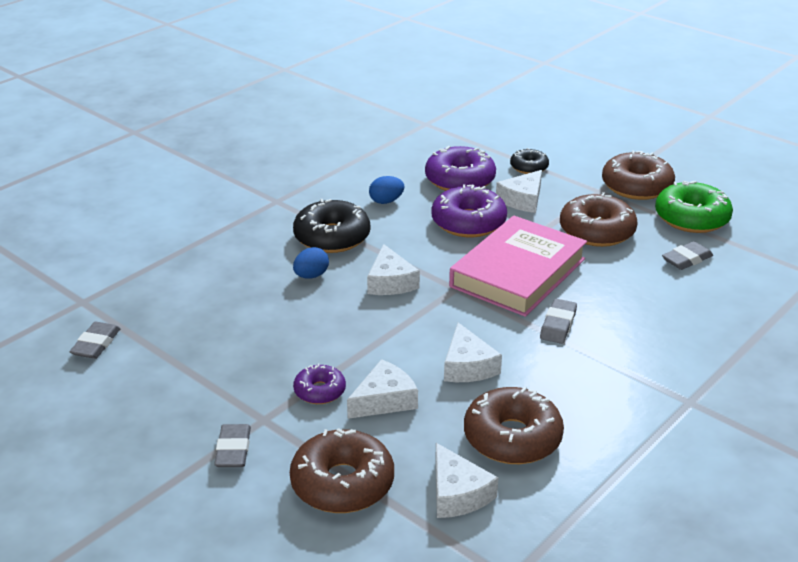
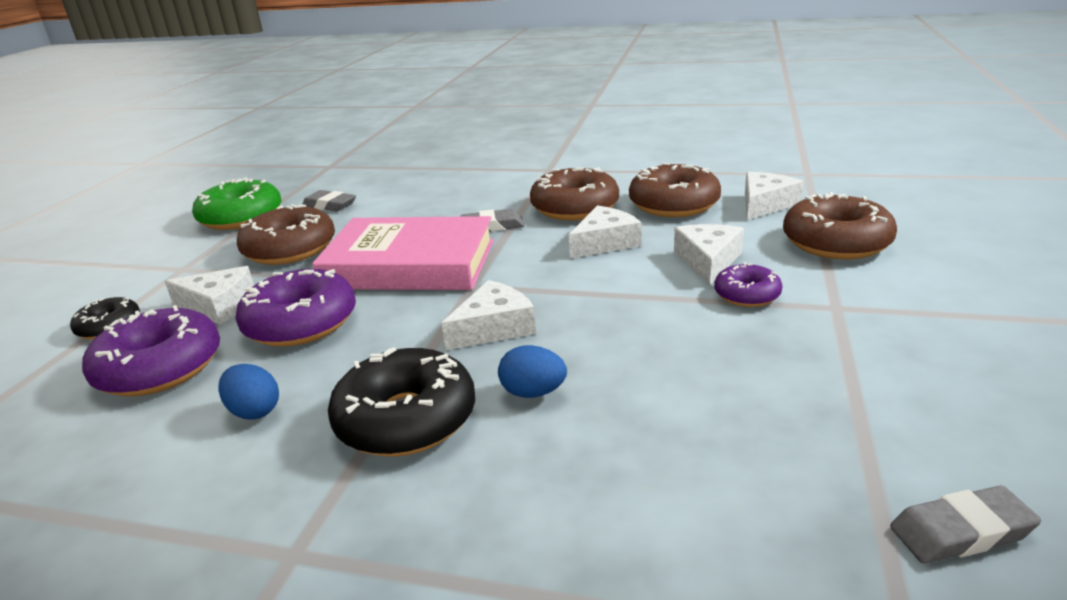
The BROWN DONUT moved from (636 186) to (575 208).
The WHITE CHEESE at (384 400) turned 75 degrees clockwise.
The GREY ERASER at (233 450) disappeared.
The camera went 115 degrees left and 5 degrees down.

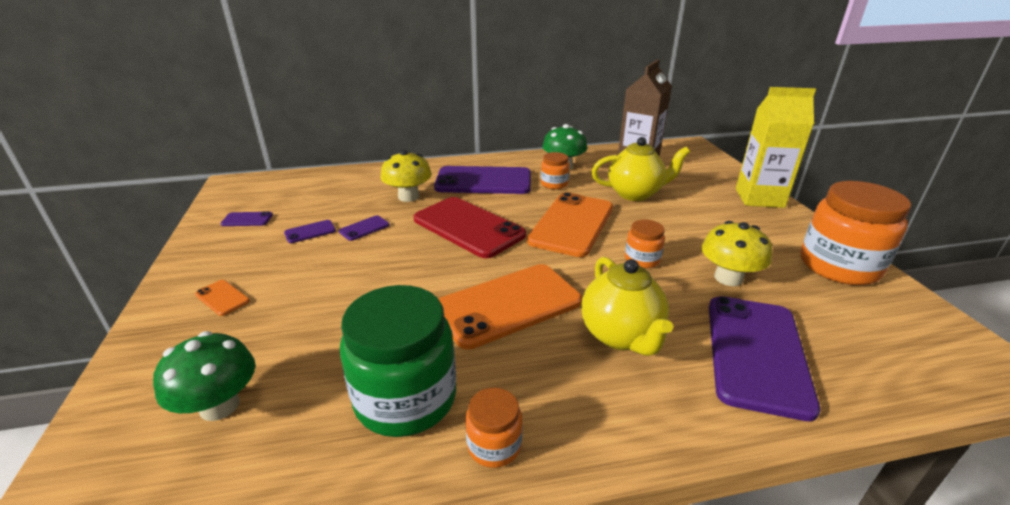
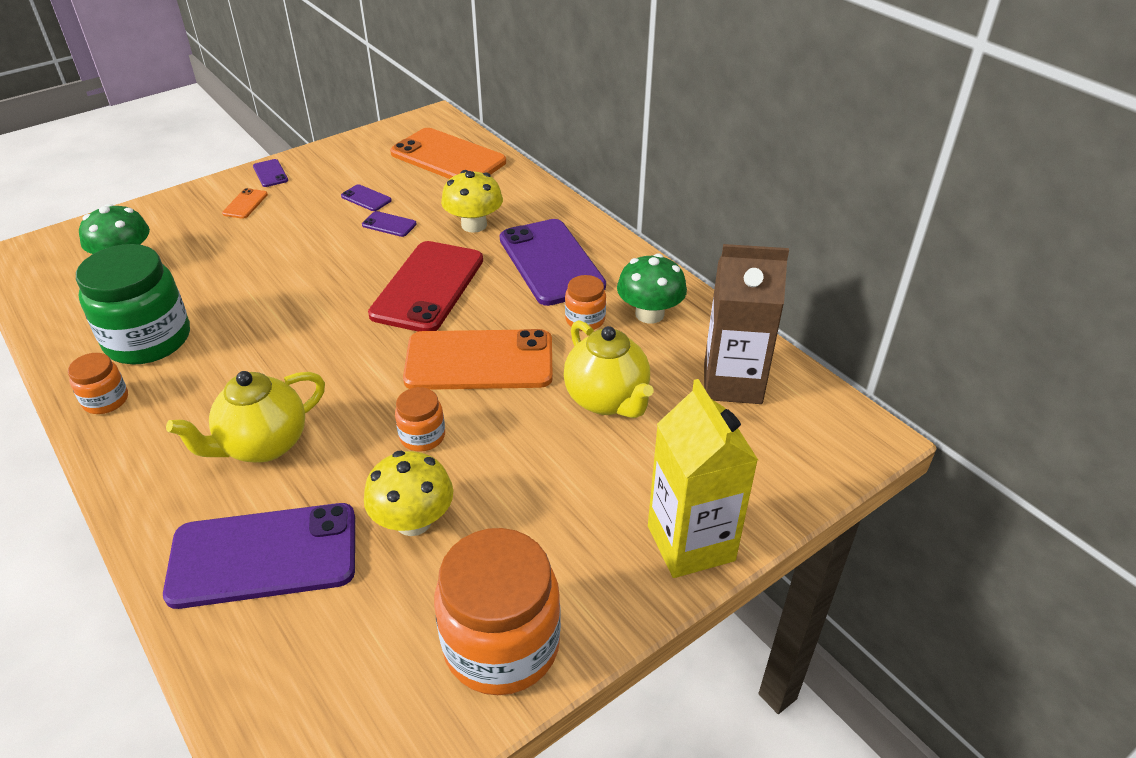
The PURPLE PHONE moved from (247 219) to (270 173).
The ORANGE PHONE moved from (508 305) to (448 158).
The camera went 65 degrees right and 10 degrees up.

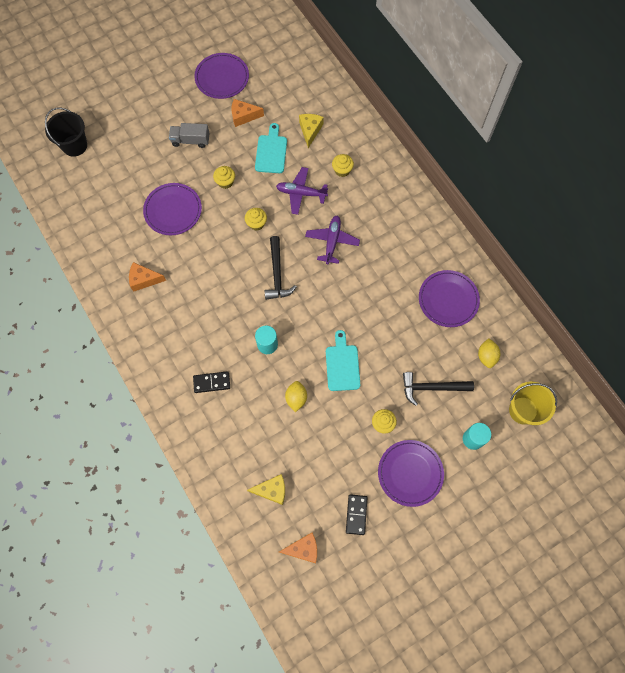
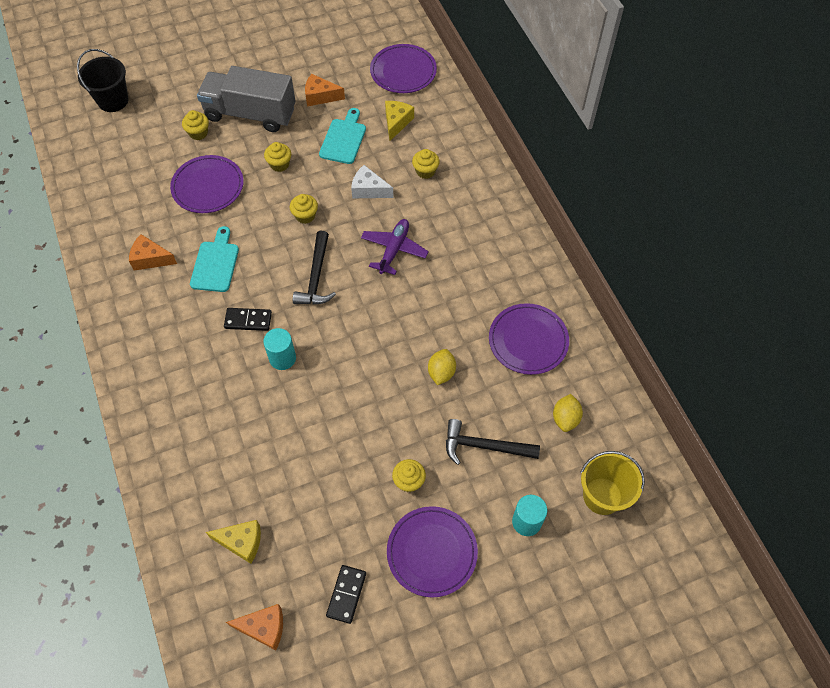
The PURPLE PLATE moved from (222 78) to (403 71).
The GREY TRUCK at (190 140) changed to 1.91 times the size.
The PURPLE PLANE at (301 193) was replaced by the WHITE CHEESE at (368 190).
The TURQUOISE CUTTING BOARD moved from (342 365) to (215 263).
The BLACK DOMINO moved from (212 382) to (248 320).
The YELLOW LEMON moved from (296 398) to (441 372).
The YELLOW CUPCAKE at (198 133) appeared.
The camera went 10 degrees right and 10 degrees down.

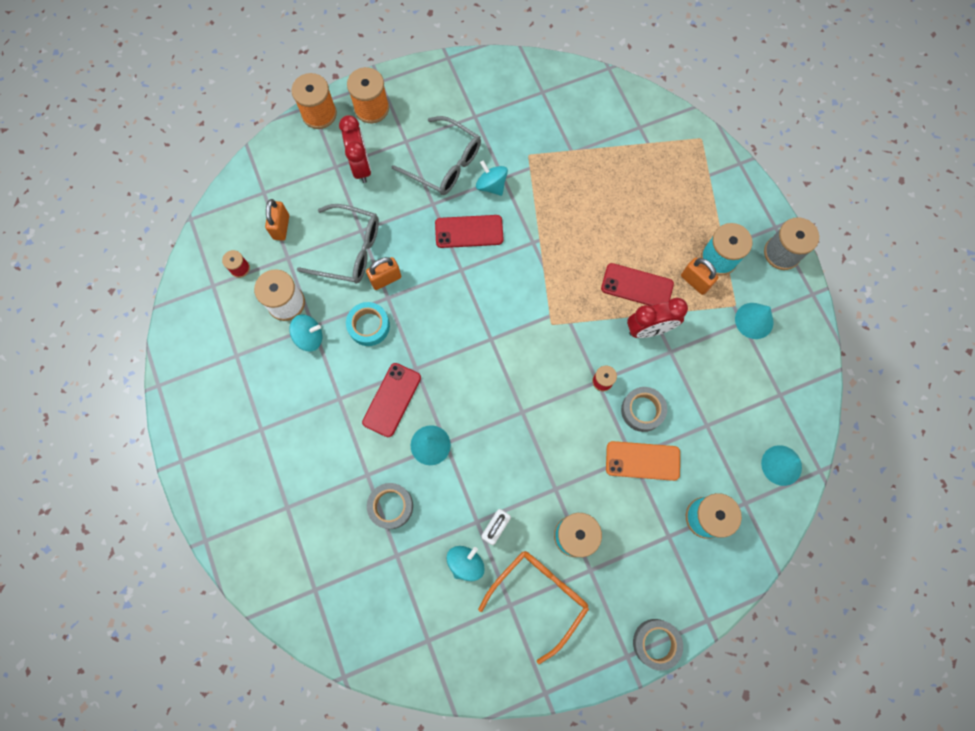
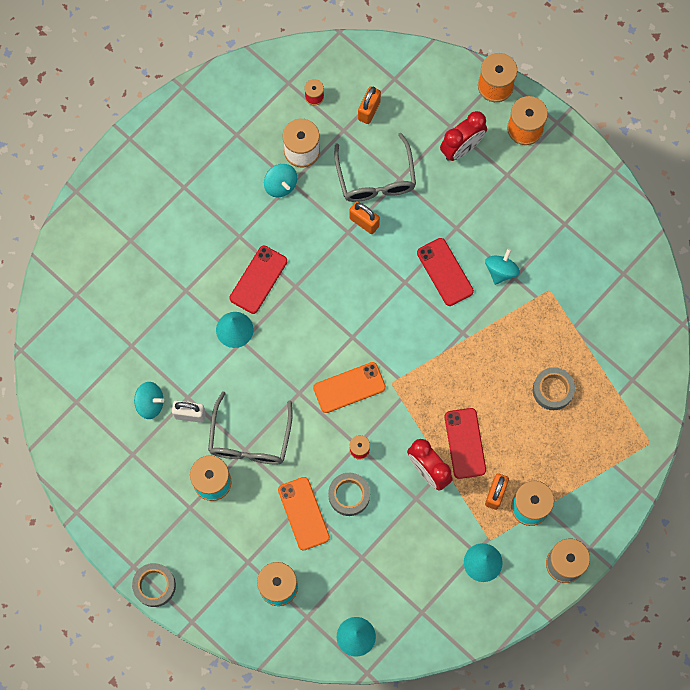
The GREY GLASSES moved from (444 164) to (250 439).
The ORANGE PADLOCK at (281 227) turned 45 degrees counterclockwise.
The TURQUOISE TAPE at (369 326) disappeared.
The RED PHONE at (392 400) turned 60 degrees counterclockwise.
The GREY TAPE moved from (391 506) to (553 390).
The ORANGE GLASSES at (539 597) disappeared.
The ORANGE PHONE at (349 387) appeared.
The camera went 65 degrees right and 0 degrees up.

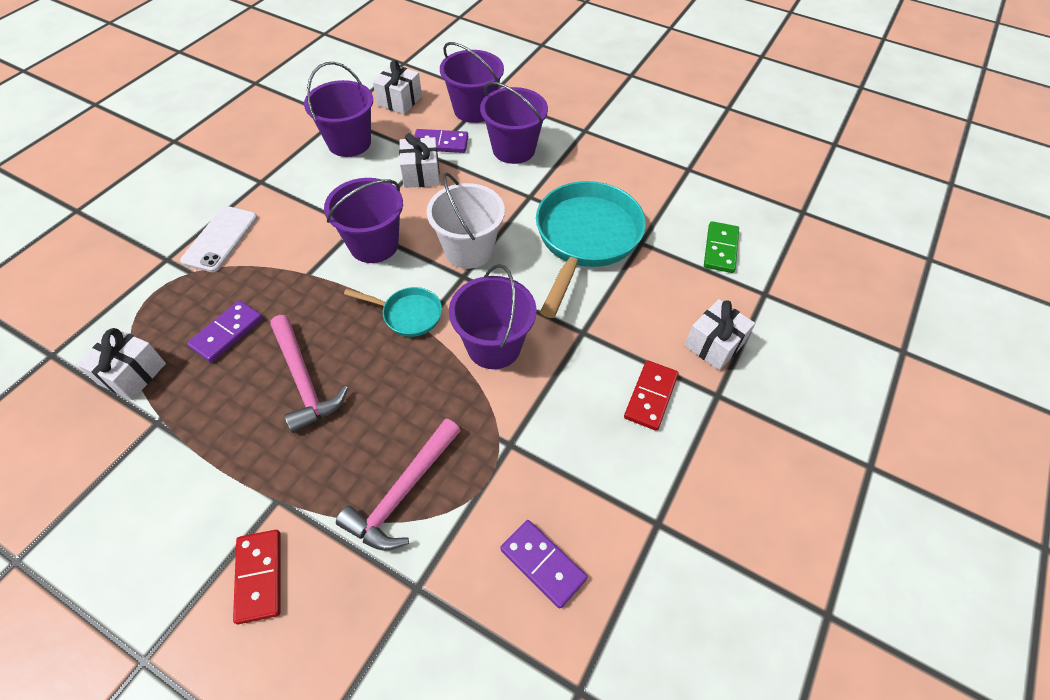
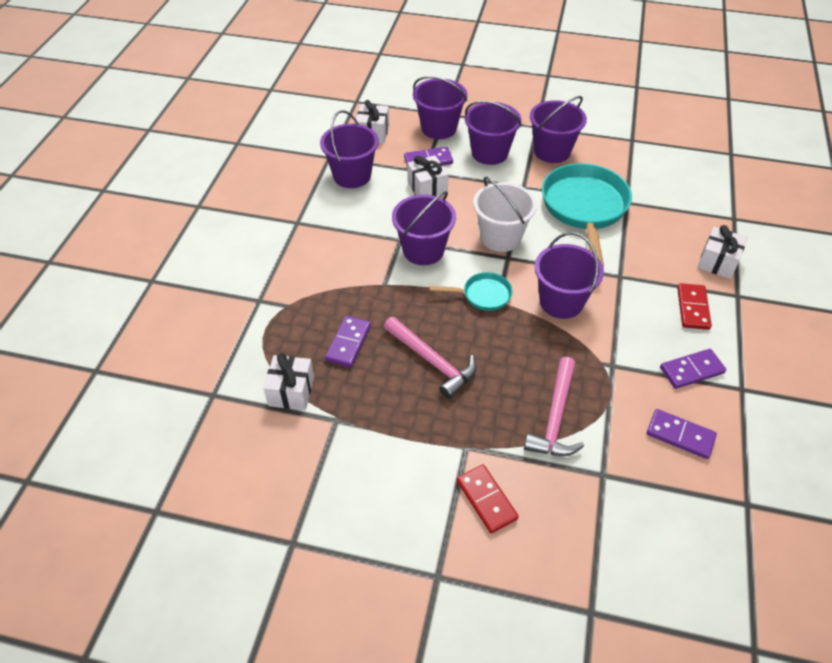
The WHITE PHONE at (220 239) disappeared.
The GREEN DOMINO at (720 249) disappeared.
The PURPLE BUCKET at (552 151) appeared.
The PURPLE DOMINO at (691 370) appeared.
The camera went 15 degrees left and 5 degrees down.

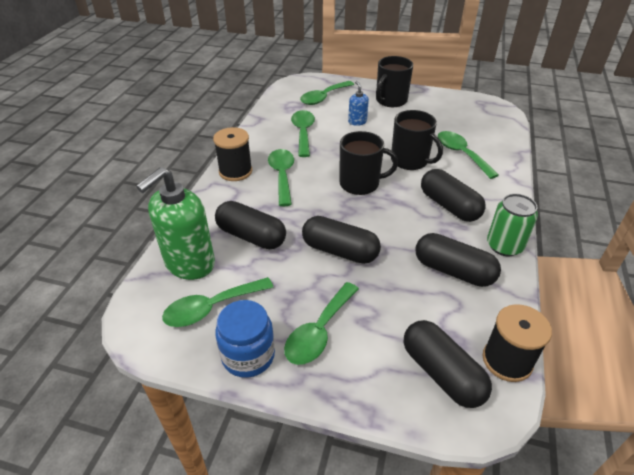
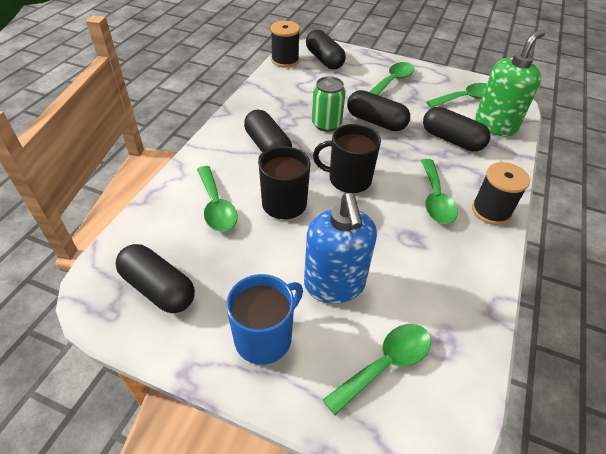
The BLACK MUG at (390 101) became the BLUE MUG at (265 337).
The BLUE SOAP DISPENSER at (357 122) changed to 2.09 times the size.
The GREEN SPOON at (303 132) disappeared.
The GREEN CAN moved from (504 246) to (326 124).
The BLACK CAPSULE moved from (453 271) to (158 288).
The BLUE JAR at (248 355) disappeared.
The camera went 175 degrees left and 5 degrees up.

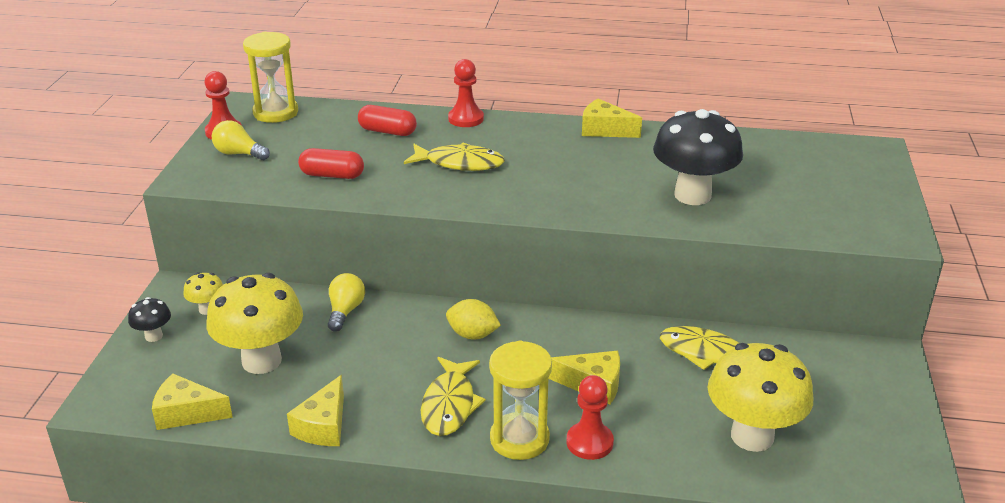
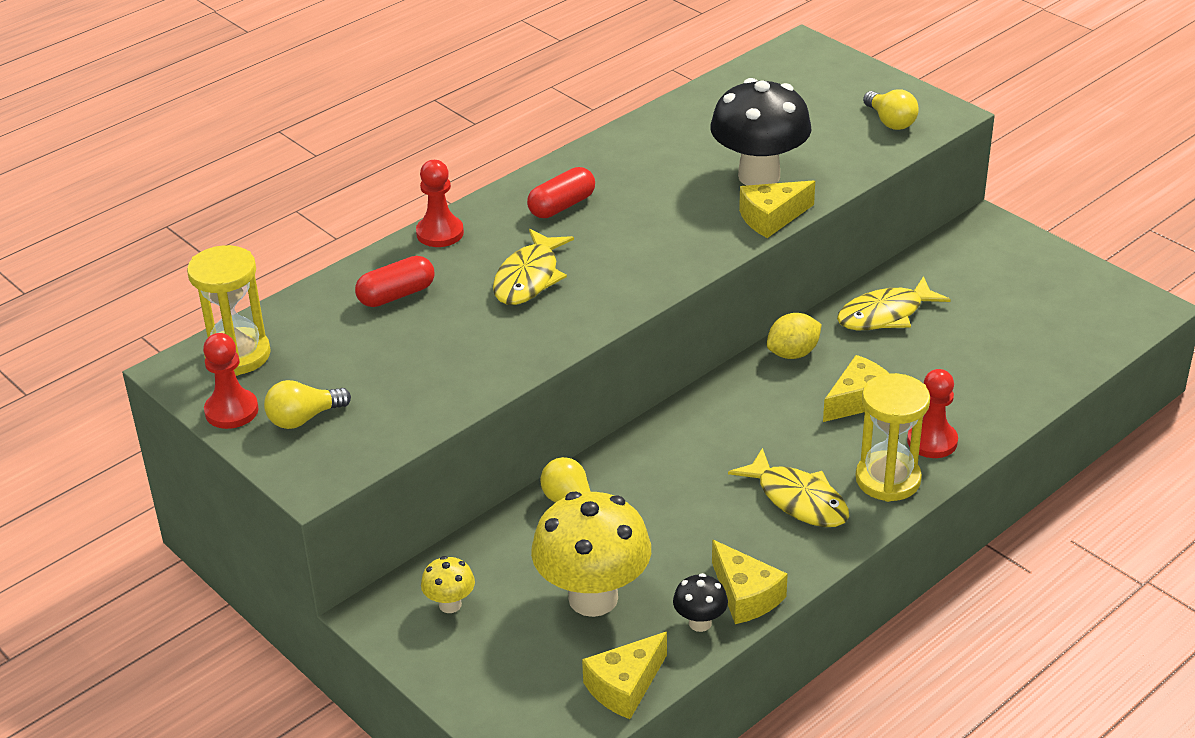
The YELLOW CHEESE moved from (604 130) to (771 218).
The YELLOW FISH at (460 163) turned 150 degrees clockwise.
The RED CAPSULE moved from (332 175) to (562 206).
The BLACK MUSHROOM moved from (154 336) to (700 623).
The YELLOW LEMON moved from (472 335) to (793 353).
The YELLOW MUSHROOM at (752 436) disappeared.
The YELLOW LIGHT BULB at (890 121) appeared.
The camera went 50 degrees left and 5 degrees up.

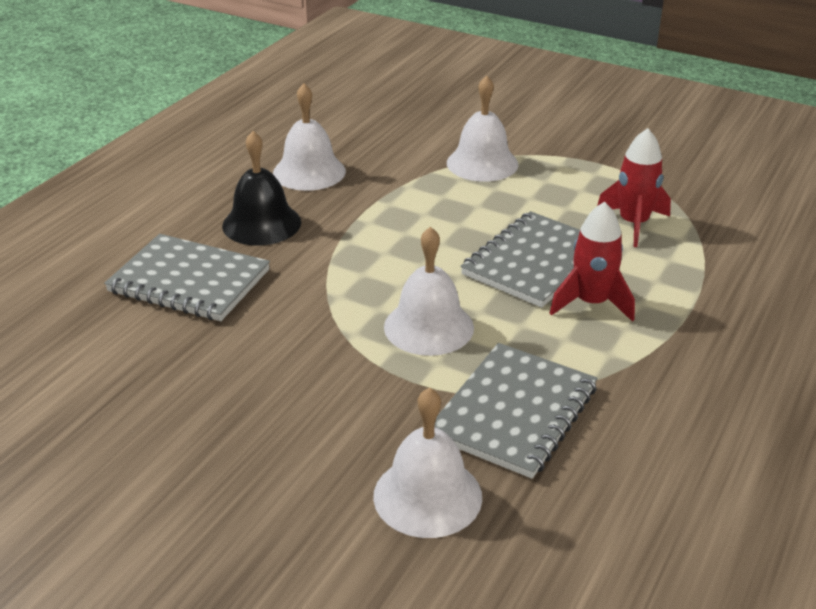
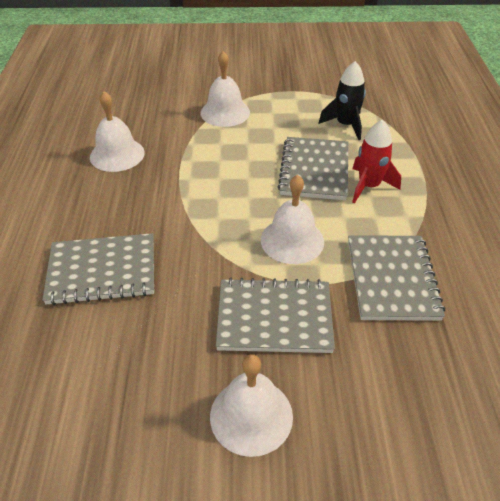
The RED ROCKET at (633 224) became the BLACK ROCKET at (345 125).
The BLACK BELL at (261 223) disappeared.
The WHITE BELL moved from (427 496) to (251 416).
The GREY NOTEBOOK at (274 318) appeared.
The camera went 30 degrees left and 10 degrees up.

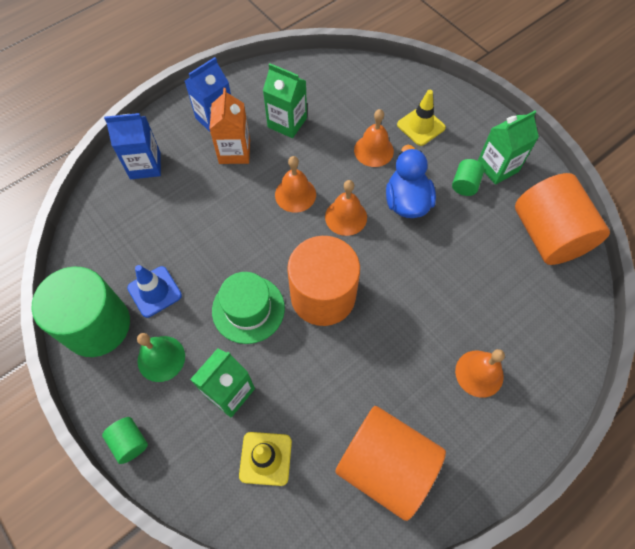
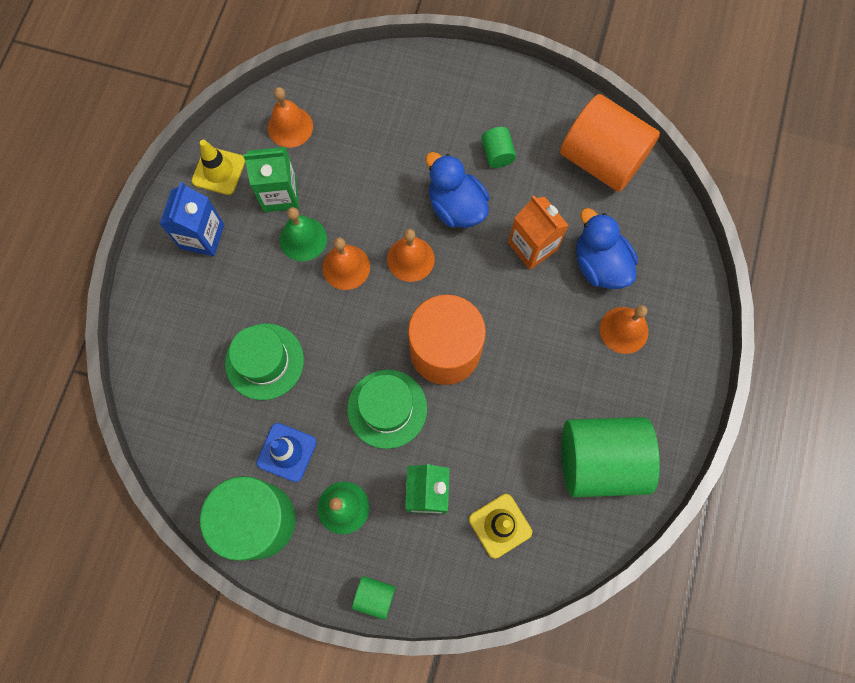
The ORANGE CARTON moved from (234 151) to (532 246).
The YELLOW TRAFFIC CONE moved from (421 126) to (218 171).
The ORANGE BELL moved from (373 150) to (290 127).
The GREEN CARTON at (497 167) disappeared.
The BLUE CARTON at (145 165) disappeared.
The ORANGE CYLINDER at (385 465) became the GREEN CYLINDER at (600 460).
The GREEN BELL at (303 239) appeared.
The BLUE DUCK at (599 264) appeared.
The GREEN HAT at (264 361) appeared.
The camera went 35 degrees left and 10 degrees up.

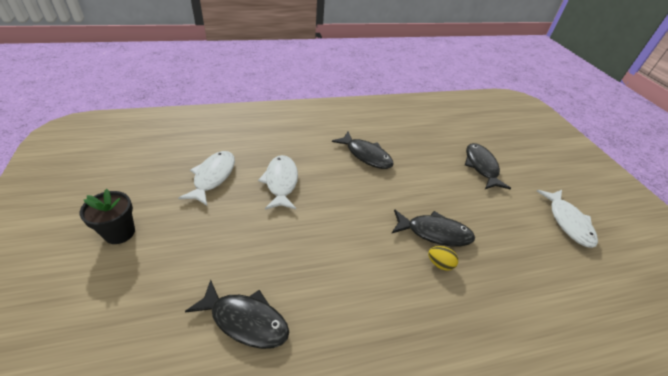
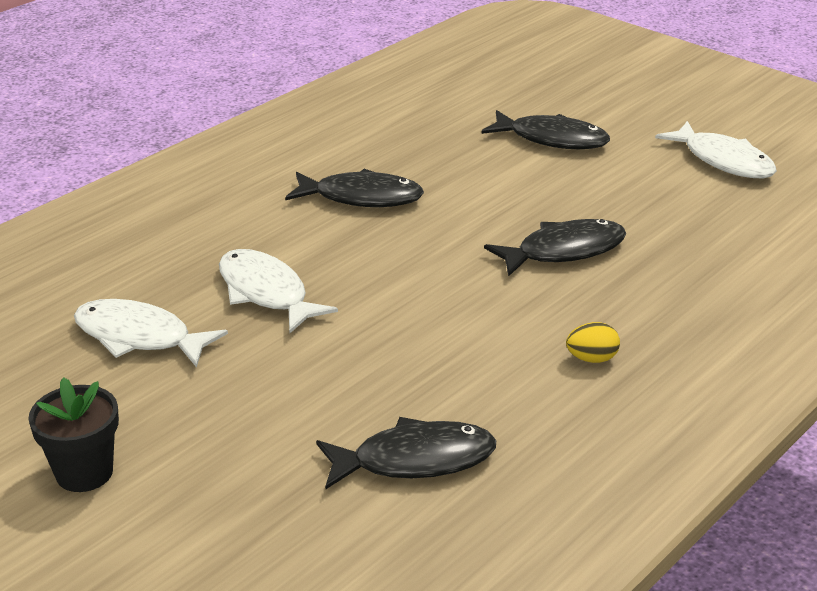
The BLACK FISH at (481 166) turned 150 degrees clockwise.
The WHITE FISH at (213 177) turned 45 degrees counterclockwise.
The YELLOW EGG moved from (439 264) to (591 359).
The camera went 30 degrees left and 10 degrees down.

